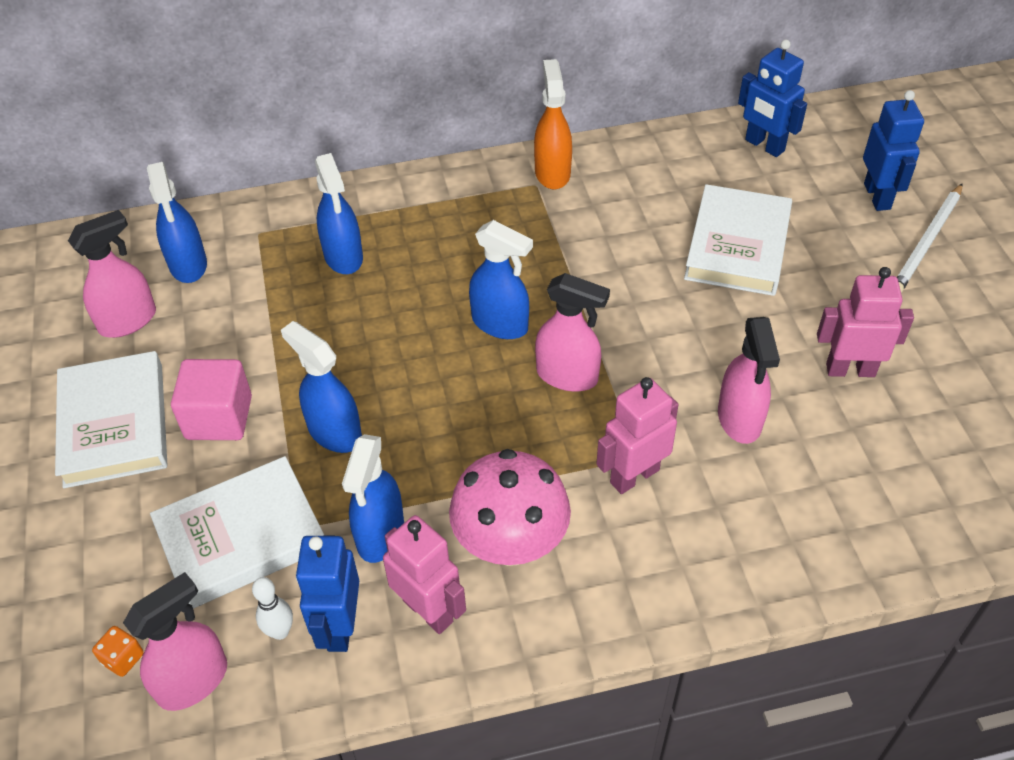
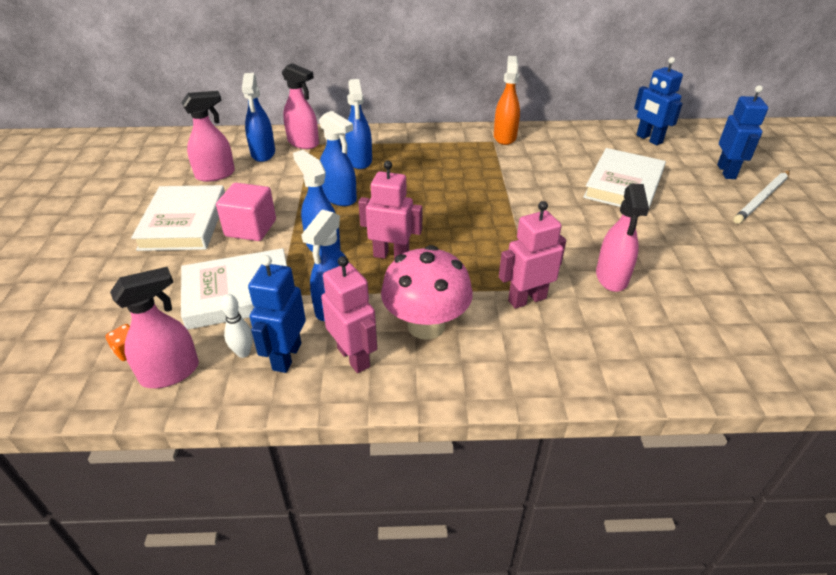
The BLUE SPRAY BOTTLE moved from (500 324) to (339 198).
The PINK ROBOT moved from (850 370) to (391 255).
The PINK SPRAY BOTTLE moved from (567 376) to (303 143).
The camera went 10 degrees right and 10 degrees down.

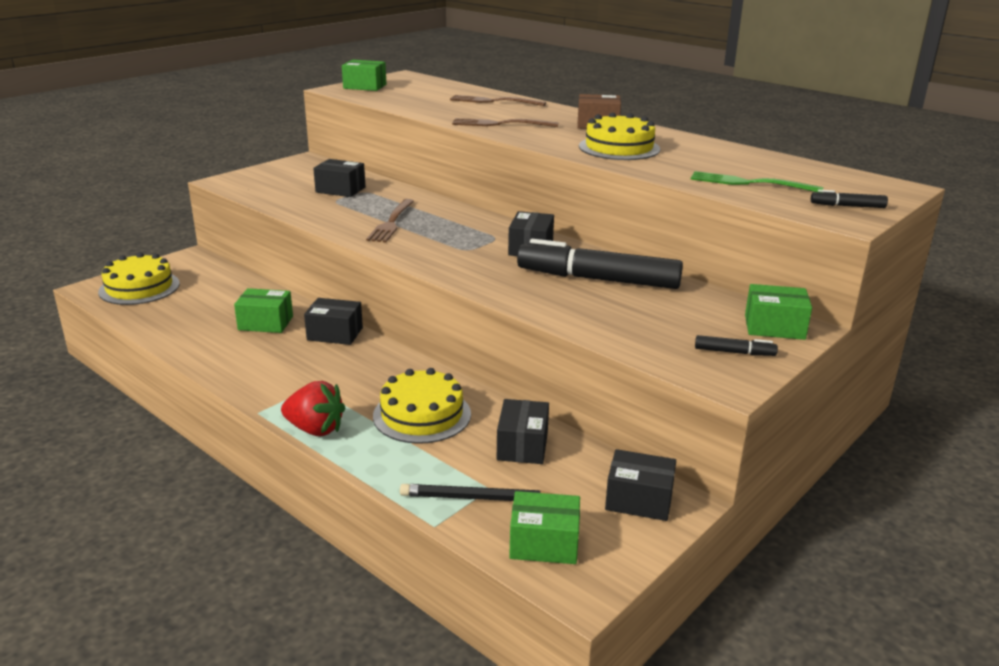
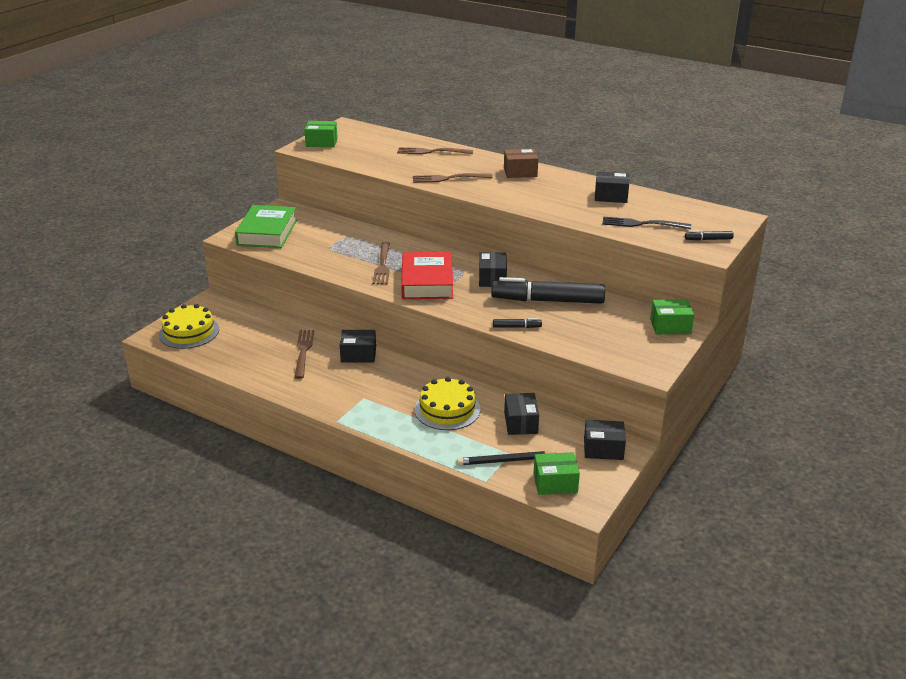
The YELLOW CAKE at (619 148) disappeared.
The BLACK BOX moved from (340 190) to (611 196).
The GREEN FORK at (749 183) became the BLACK FORK at (642 224).
The GREEN BOX at (265 323) was replaced by the BROWN FORK at (303 352).
The BLACK MARKER moved from (734 352) to (516 327).
The RED STRAWBERRY at (315 429) disappeared.
The GREEN BOOK at (267 232) appeared.
The RED BOOK at (427 282) appeared.
The camera went 10 degrees left and 5 degrees up.

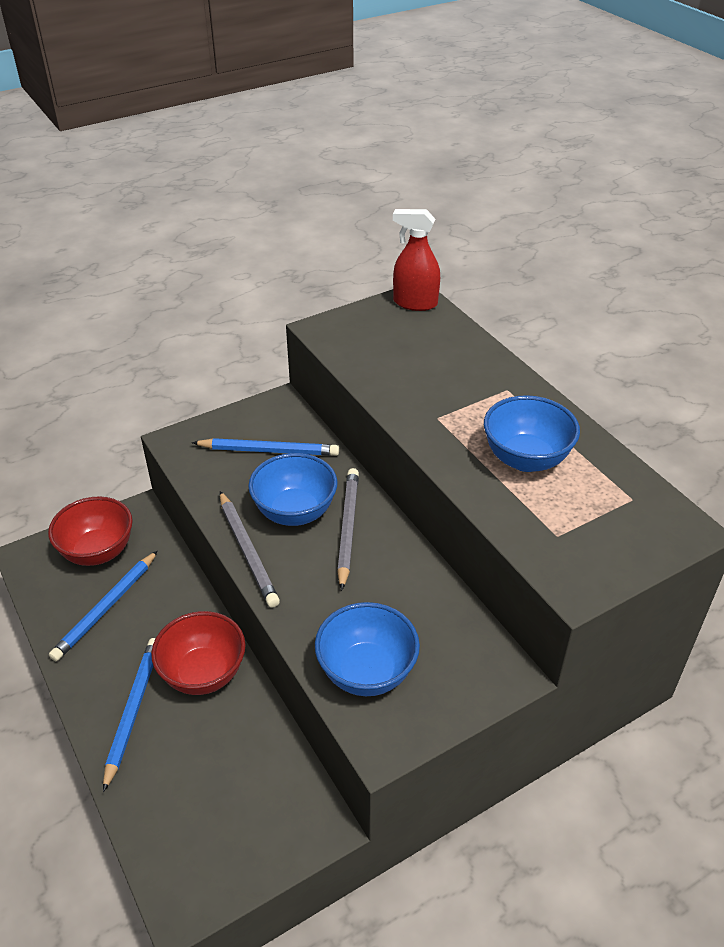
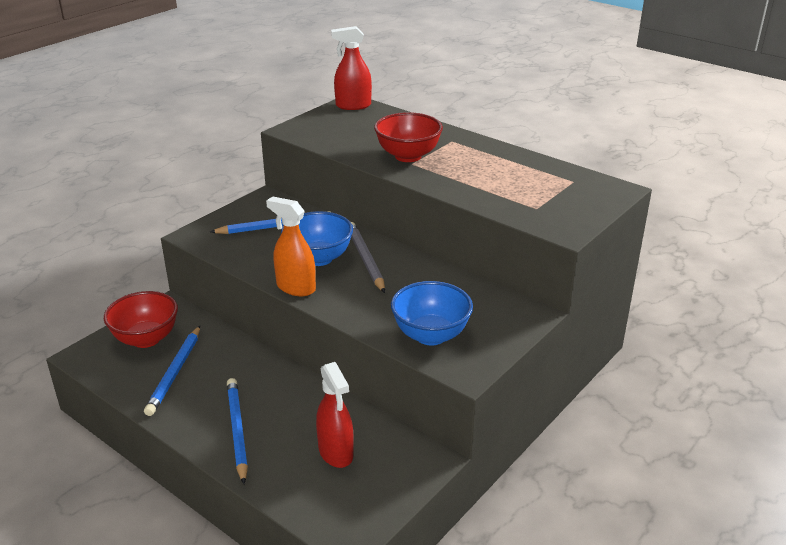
The BLUE BOWL at (526 459) disappeared.
The GREY PENCIL at (248 551) was replaced by the ORANGE SPRAY BOTTLE at (295 287).
The RED BOWL moved from (203 674) to (408 156).
The RED SPRAY BOTTLE at (336 452) appeared.
The camera went 20 degrees left and 10 degrees down.

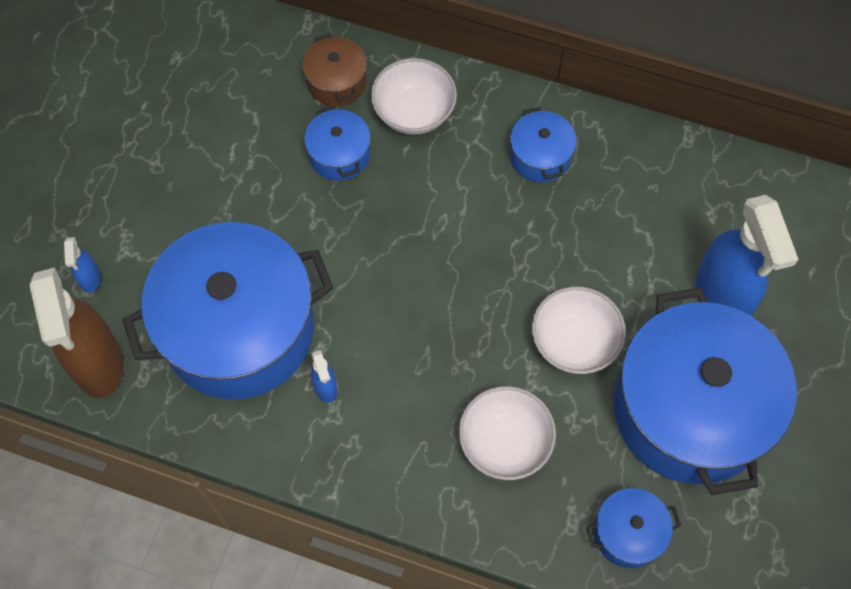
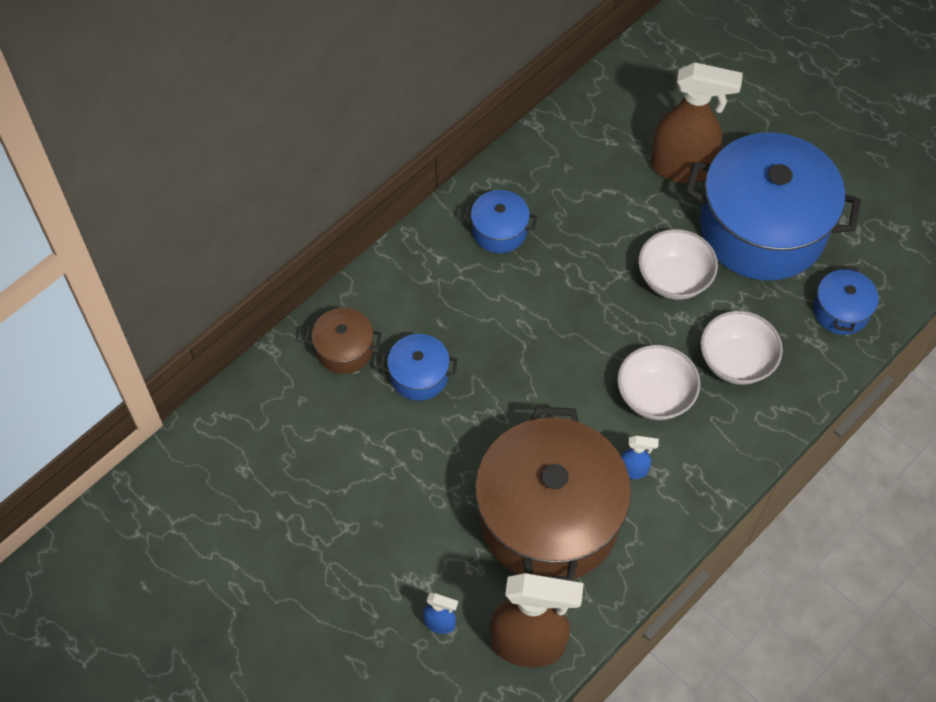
The WHITE BOWL moved from (414 112) to (655 396).
The BLUE SPRAY BOTTLE at (721 298) became the BROWN SPRAY BOTTLE at (682 167).
The BLUE POT at (239 330) became the BROWN POT at (549 517).
The camera went 65 degrees left and 5 degrees down.

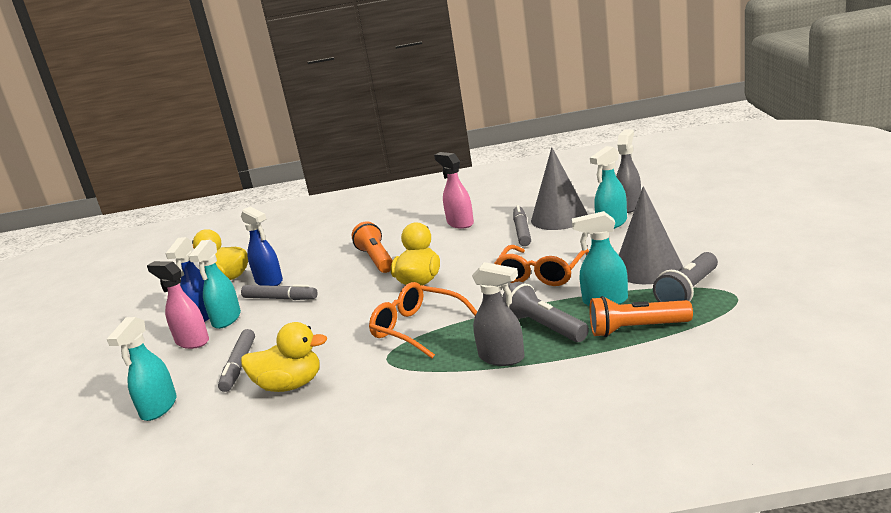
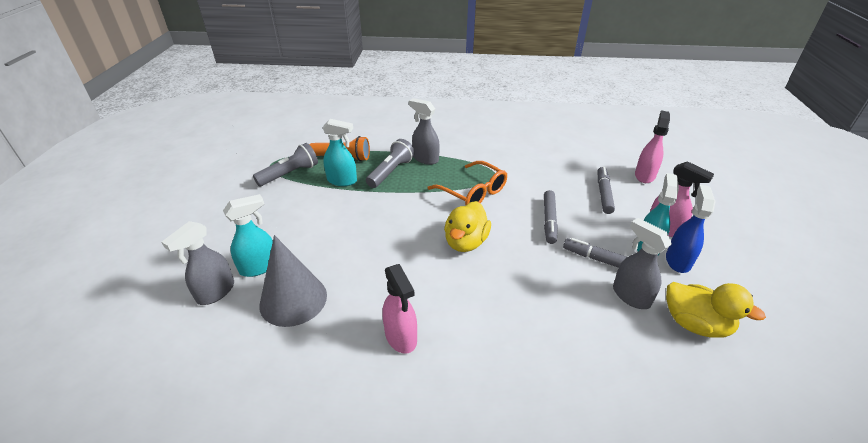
The GREY CONE at (647 268) disappeared.
The GREY MARKER moved from (522 231) to (549 220).
The BLUE SPRAY BOTTLE at (269 281) became the GREY SPRAY BOTTLE at (630 296).
The ORANGE FLASHLIGHT at (376 259) disappeared.
The ORANGE GLASSES at (541 274) disappeared.
The GREY FLASHLIGHT at (544 327) turned 120 degrees counterclockwise.
The TURQUOISE SPRAY BOTTLE at (158 408) became the PINK SPRAY BOTTLE at (644 175).
The YELLOW DUCK at (290 385) disappeared.
The camera went 175 degrees left and 15 degrees up.

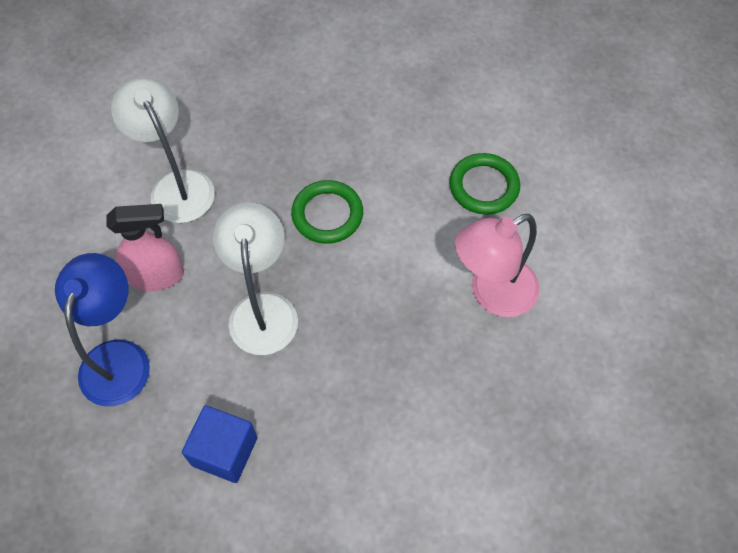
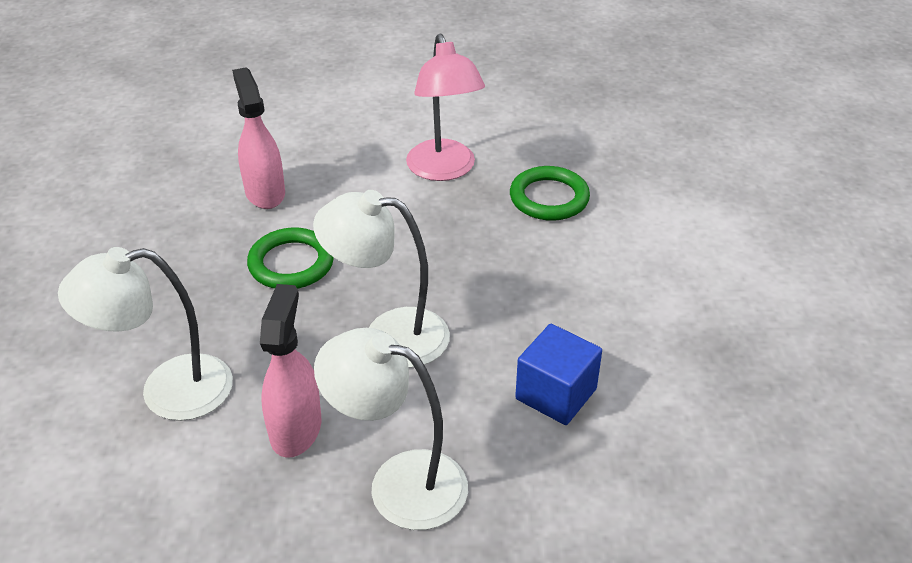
The GREEN RING moved from (484 186) to (549 198).
The BLUE LAMP at (118 357) became the WHITE LAMP at (399 483).
The PINK SPRAY BOTTLE at (265 192) appeared.
The camera went 75 degrees left and 20 degrees down.

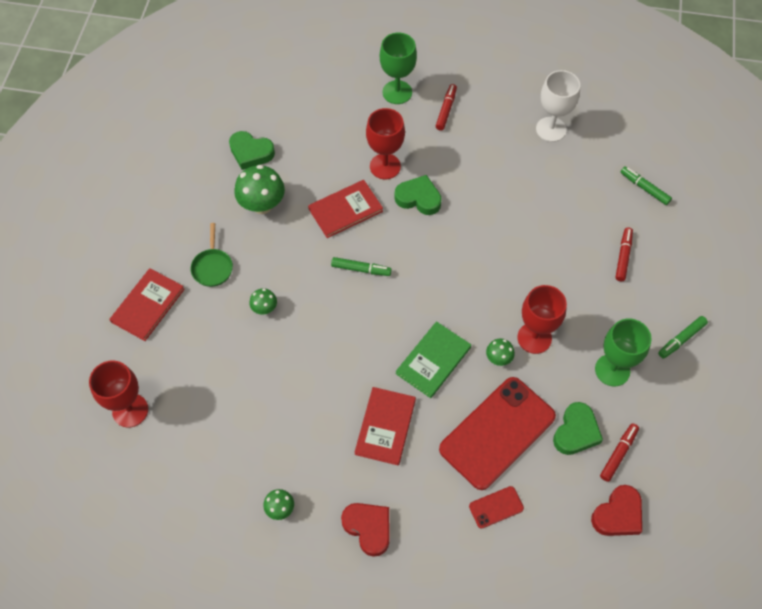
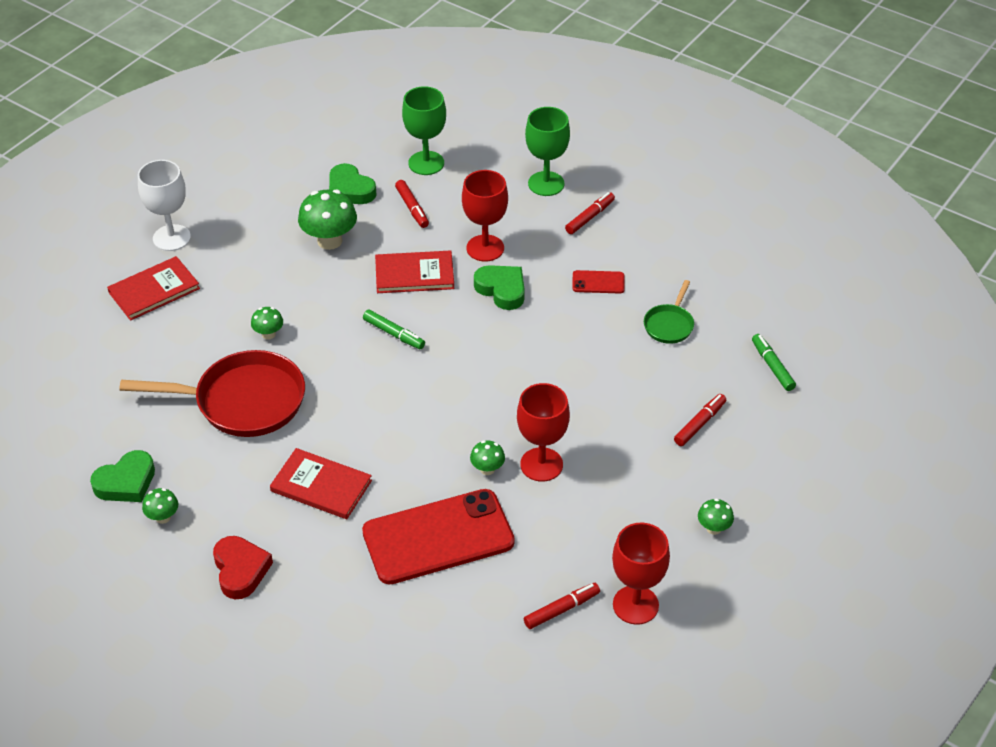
The WHITE GOBLET moved from (551 129) to (171 238).
The GREEN PAN moved from (212 267) to (669 325).
The GREEN MARKER at (681 339) was replaced by the GREEN MUSHROOM at (713 528).
The GREEN GOBLET moved from (612 370) to (426 163).
The GREEN BOOK at (433 360) disappeared.
The RED GOBLET moved from (130 410) to (635 605).
The RED BOOK at (385 426) turned 75 degrees clockwise.
The GREEN HEART moved from (576 432) to (126 482).
The RED HEART at (618 514) disappeared.
The RED PHONE moved from (496 507) to (598 282).
The RED MARKER at (412 208) appeared.
The RED PAN at (243 401) appeared.
The camera went 25 degrees right and 15 degrees down.

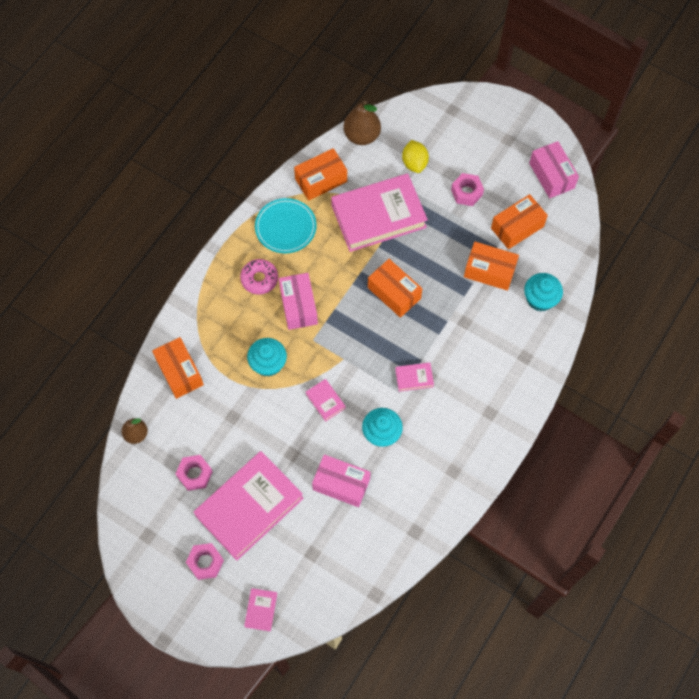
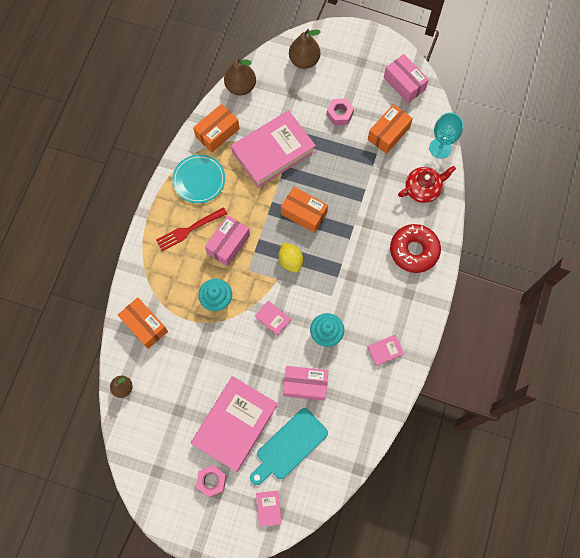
The YELLOW LEMON moved from (414 163) to (290 261).
The ORANGE BOX at (489 271) disappeared.
The PINK DONUT at (259 279) was replaced by the RED FORK at (189 229).
The PINK BOX at (298 306) turned 60 degrees clockwise.
The TURQUOISE CUPCAKE at (540 299) was replaced by the RED TEAPOT at (423 189).
The PINK BOOK moved from (414 378) to (385 351).
The PINK NUT at (195 474) disappeared.
The BROWN PEAR at (304 60) appeared.
The TURQUOISE GOBLET at (440 148) appeared.
The RED DONUT at (414 250) appeared.
The TURQUOISE CUTTING BOARD at (289 446) appeared.
The camera went 15 degrees left and 5 degrees up.

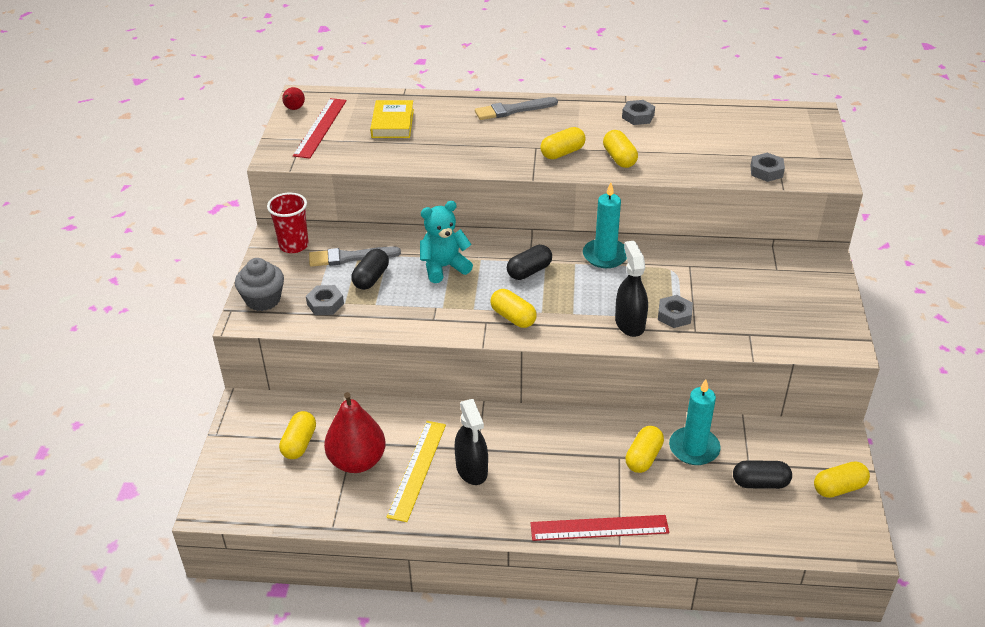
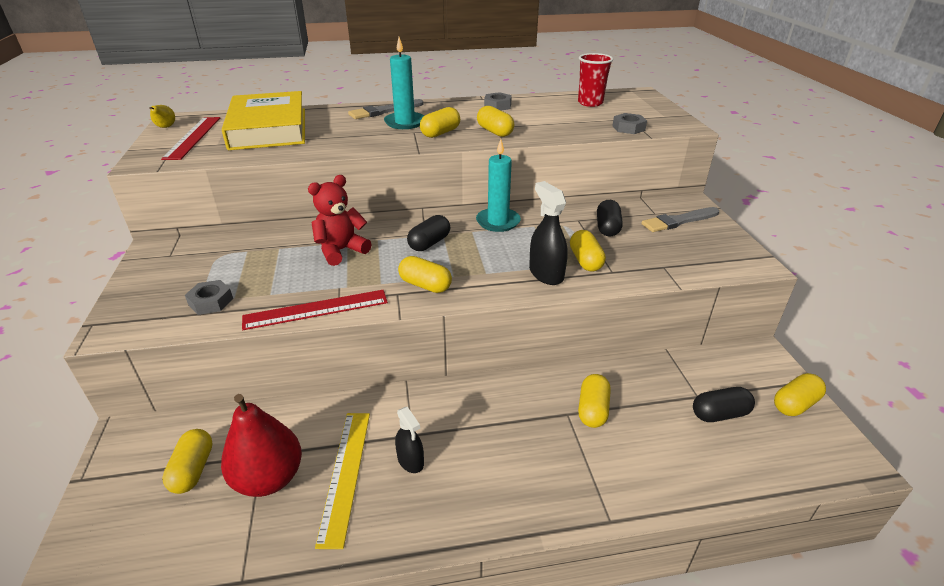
The RED PEAR at (294 109) became the YELLOW PEAR at (165 127).
The YELLOW BOOK at (393 123) changed to 1.88 times the size.
The RED CUP moved from (293 245) to (590 103).
The TURQUOISE TEDDY BEAR at (444 267) became the RED TEDDY BEAR at (341 251).
The GREY BRUSH moved from (350 257) to (678 221).
The BLACK CAPSULE moved from (371 278) to (607 228).
The GREY CUPCAKE at (263 300) disappeared.
The GREY NUT at (674 315) was replaced by the YELLOW CAPSULE at (585 261).
The TURQUOISE CANDLE moved from (694 448) to (405 122).
The BLACK SPRAY BOTTLE at (472 469) changed to 0.66 times the size.
The RED RULER moved from (599 528) to (316 309).
The camera went 15 degrees left and 5 degrees down.

